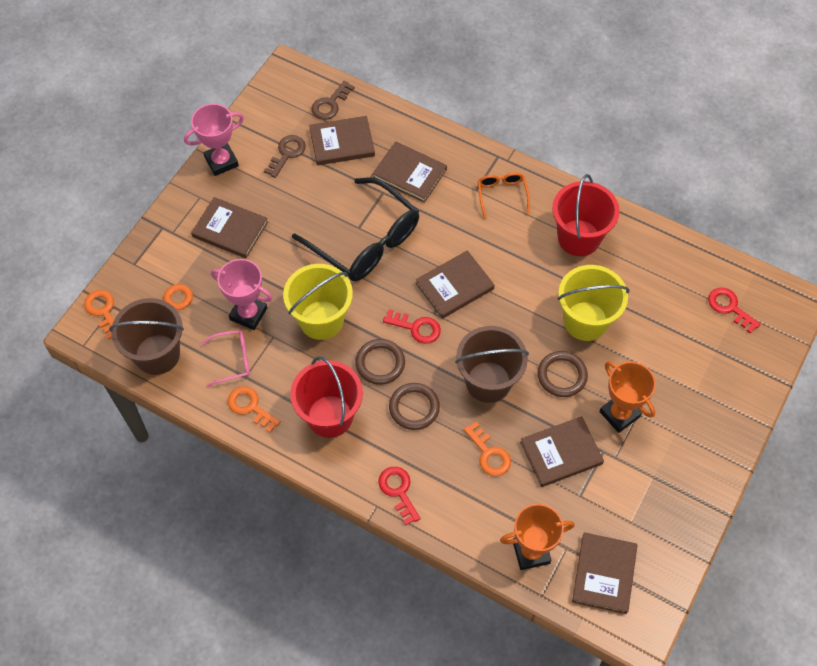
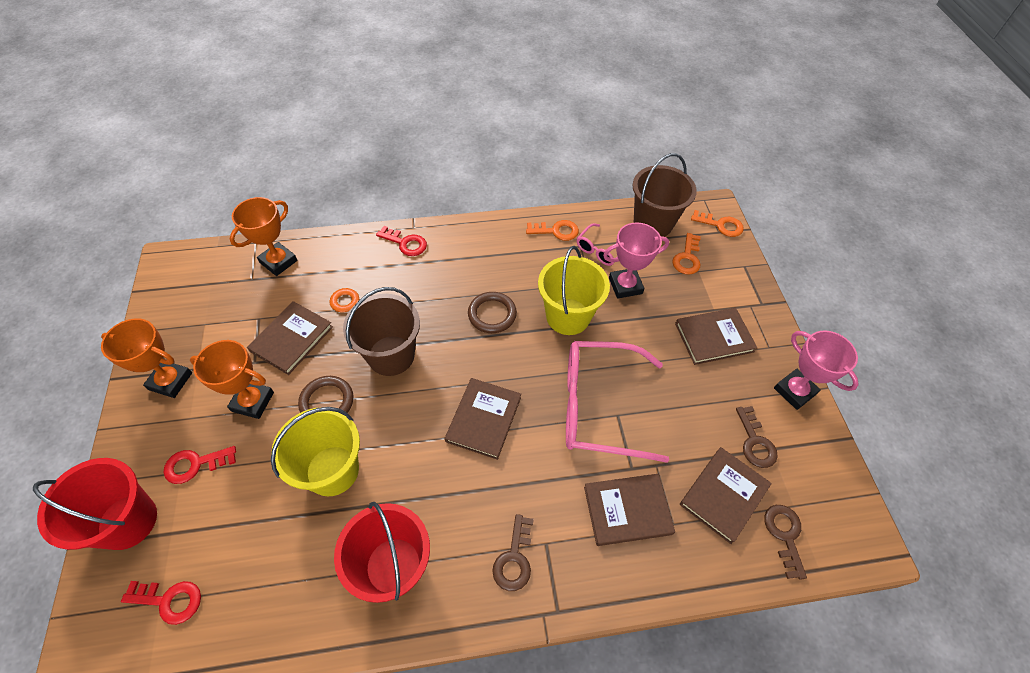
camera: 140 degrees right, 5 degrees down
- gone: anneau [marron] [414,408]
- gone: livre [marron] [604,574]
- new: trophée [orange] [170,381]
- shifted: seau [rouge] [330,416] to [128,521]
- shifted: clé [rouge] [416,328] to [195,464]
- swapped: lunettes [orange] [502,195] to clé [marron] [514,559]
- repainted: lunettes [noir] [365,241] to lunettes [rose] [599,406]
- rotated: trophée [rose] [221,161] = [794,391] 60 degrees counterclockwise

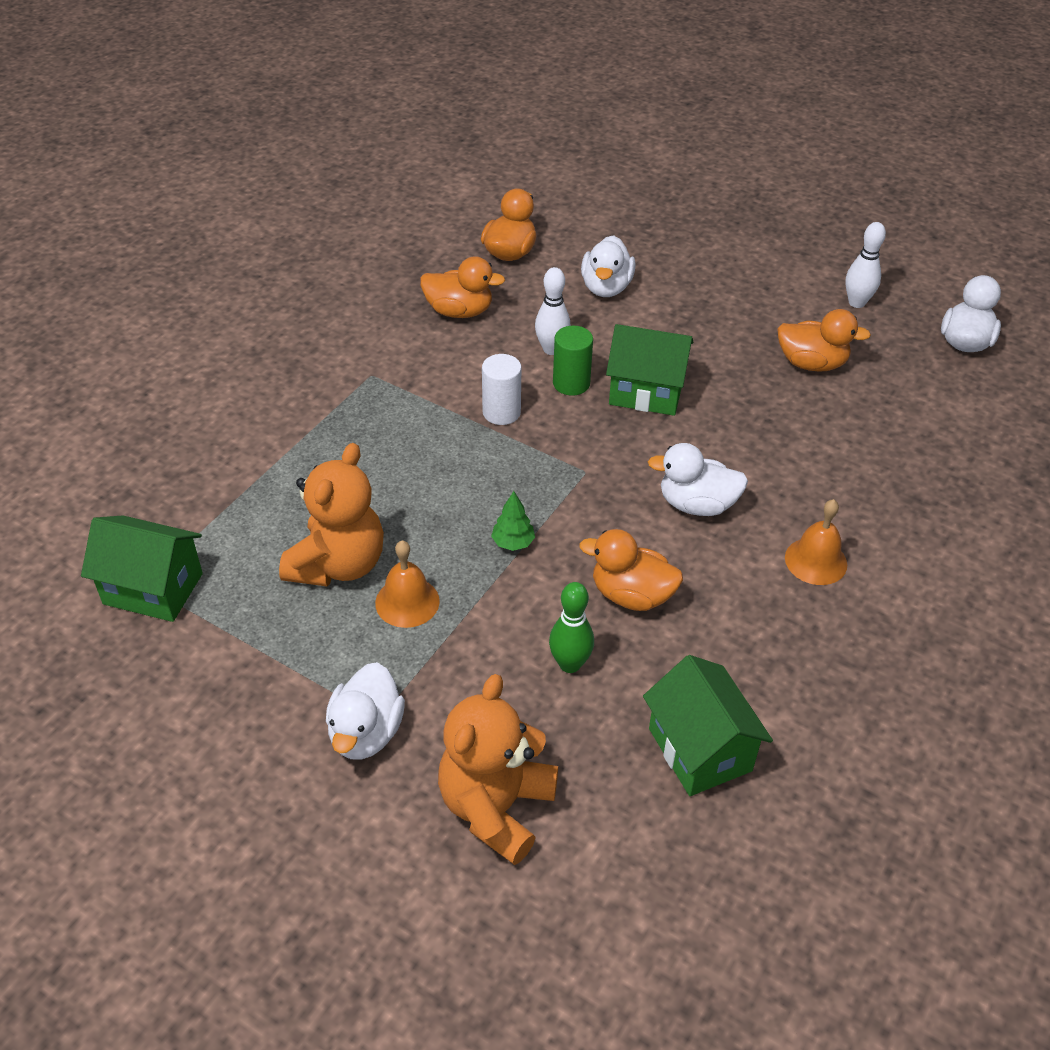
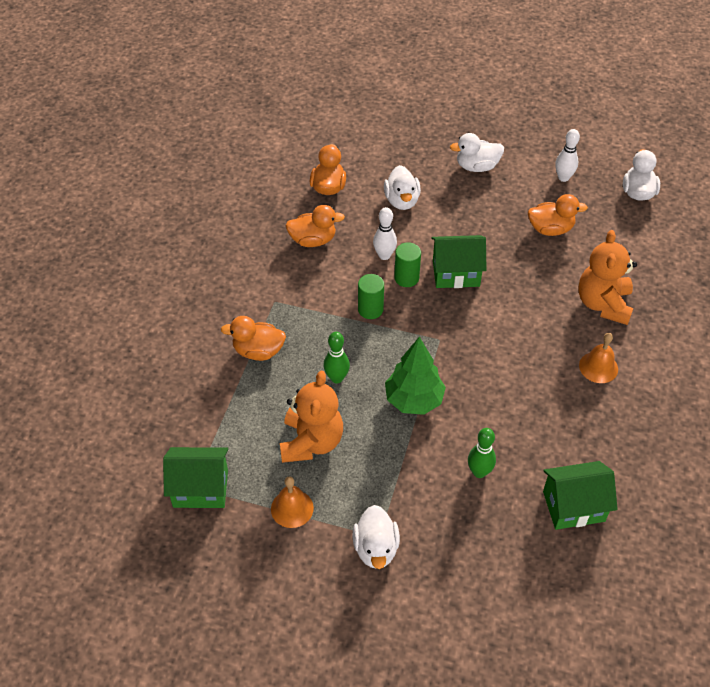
camera: 15 degrees left, 5 degrees up
- new: quille [vert] [336,378]
- shifted: cloche [orange] [407,602] to [292,508]
- shifted: ours en peluche [orange] [496,807] to [603,304]
- shifted: canard [orange] [631,595] to [258,351]
- shifted: canard [blanc] [696,504] to [477,166]
- repainted: cylindre [blanc] [501,412] to cylindre [vert] [370,309]
- rotated: maison [vert] [699,749] = [573,506] 60 degrees counterclockwise
- scaled: arbre [vert] [513,543] = [414,400] x2.13

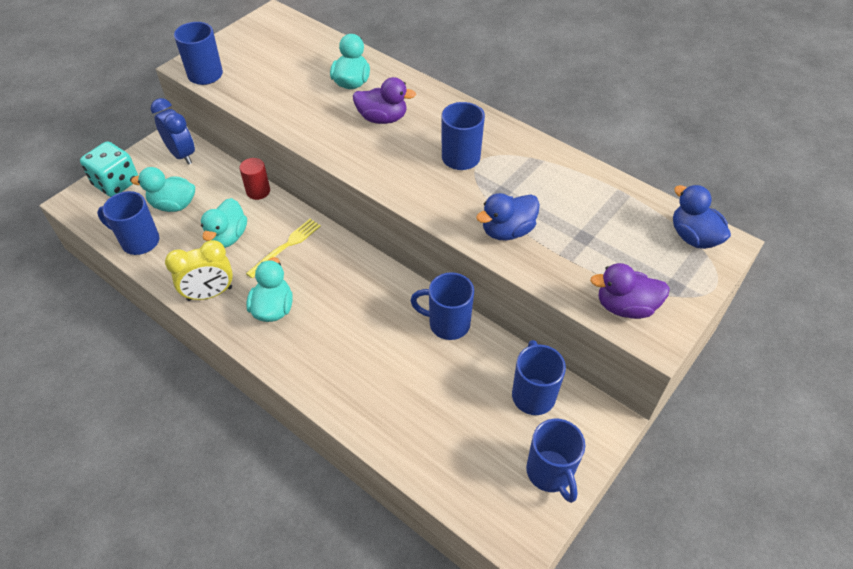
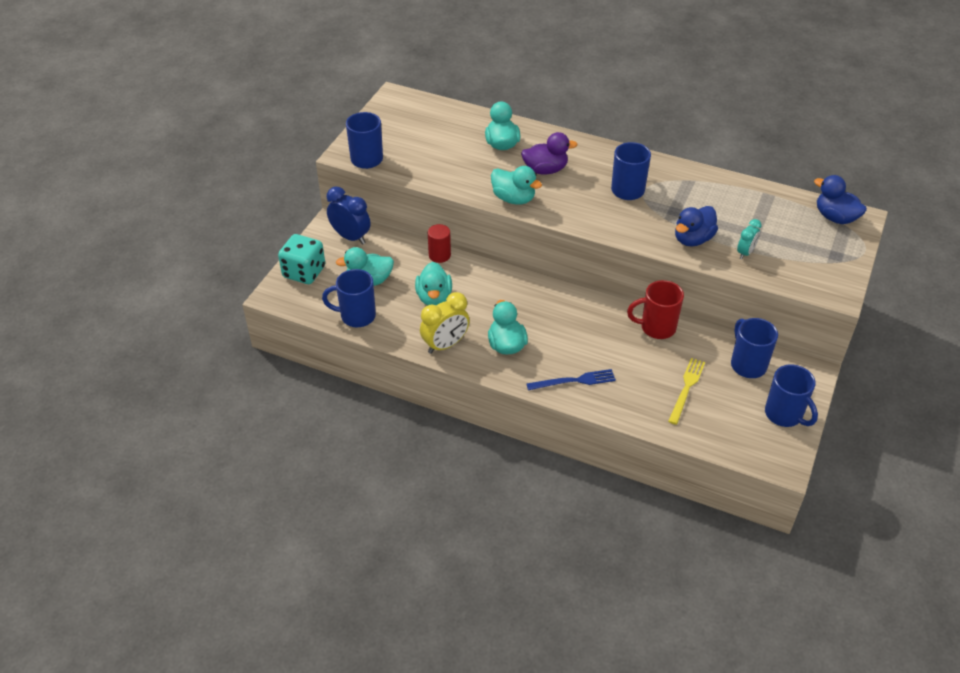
camera: 15 degrees left, 5 degrees down
- gone: canard [violet] [625,307]
- new: canard [turquoise] [513,199]
- new: fourchette [bleu] [574,381]
- new: réveil [turquoise] [745,253]
- shifted: fourchette [jaune] [286,246] to [686,388]
- repainted: tasse [bleu] [447,324] to tasse [rouge] [656,327]

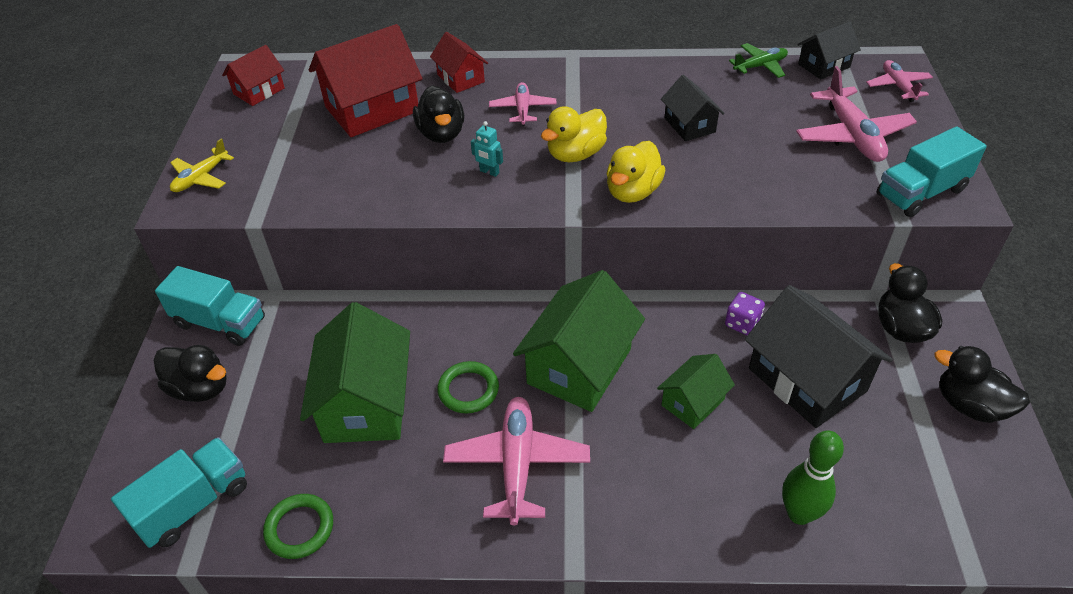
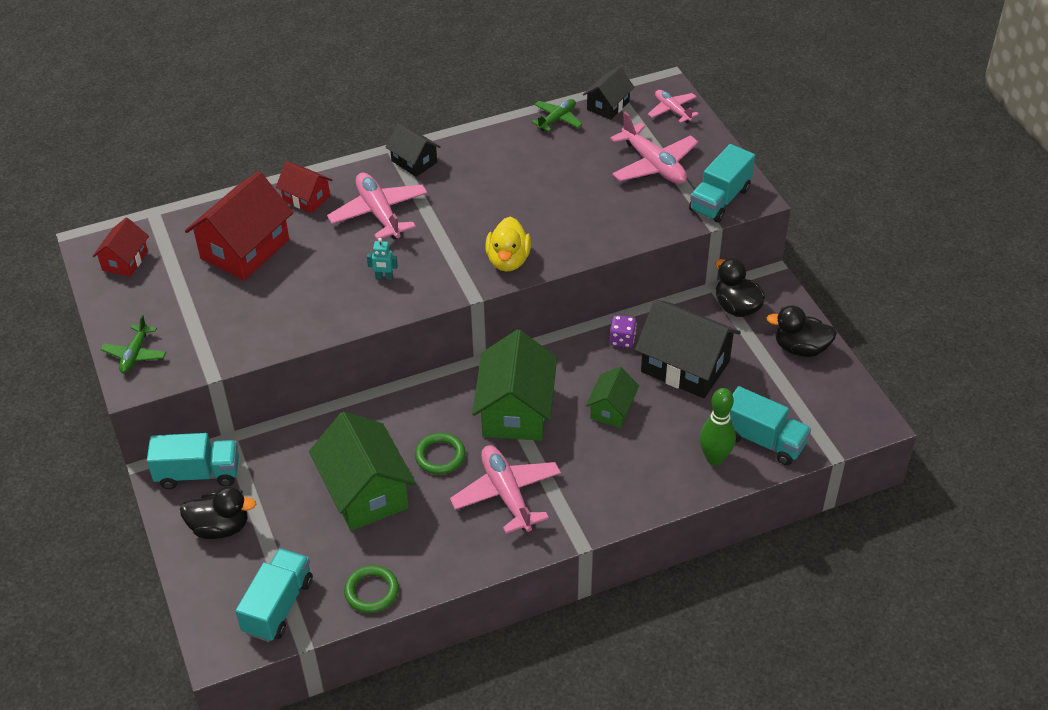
camera: 25 degrees left, 0 degrees up
- gone: canard [noir] [441,134]
- gone: canard [jaune] [575,154]
- new: camion [turquoise] [763,440]
- shifted: maison [noir] [689,125] to [414,162]
- repainted: avion [jaune] [201,178] to avion [vert] [135,354]
- scaled: avion [rose] [522,109] = [379,213] x1.69

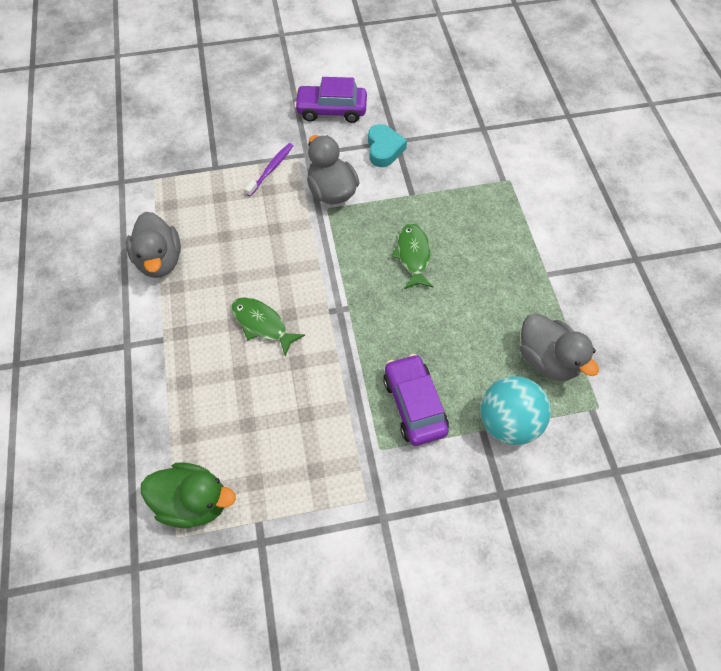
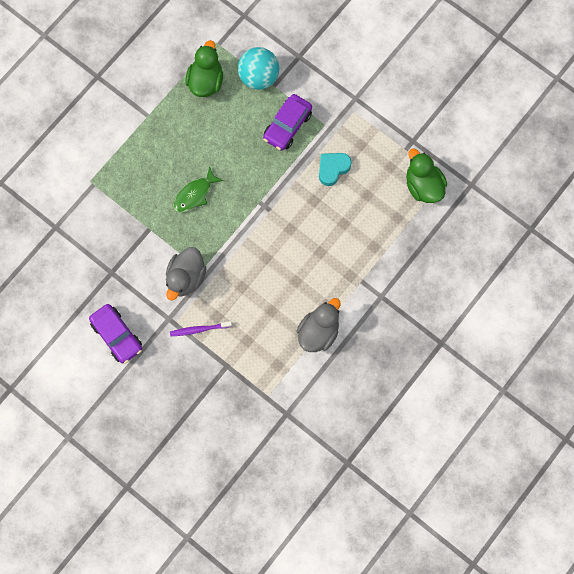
camera: 130 degrees left, 15 degrees up
- gone: poisson [vert] [262,324]
- shifted: cœur [turquoise] [384,149] to [333,169]
- repainted: canard [gris] [547,359] to canard [vert] [206,81]

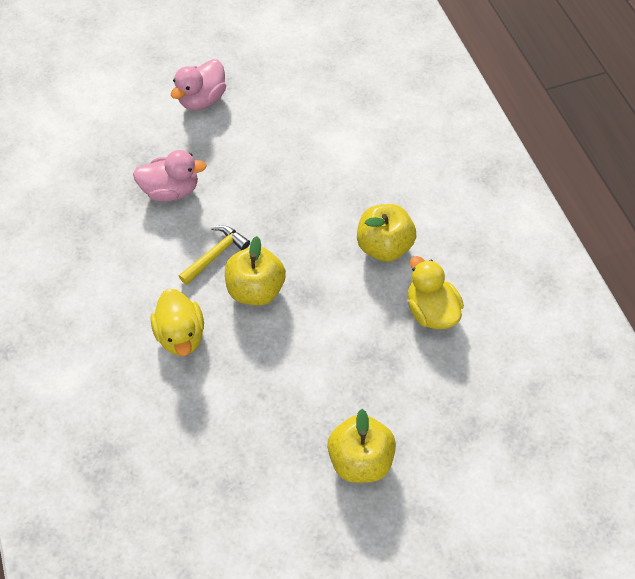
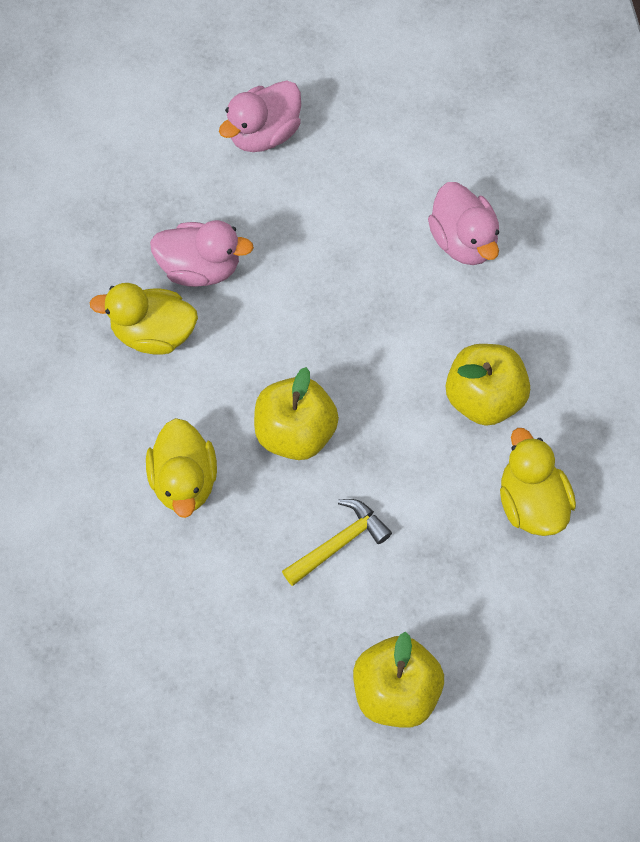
camera: 10 degrees right, 5 degrees up
- new: canard [jaune] [153,333]
- new: canard [rose] [463,241]
- shifted: marteau [jaune] [216,254] to [339,543]

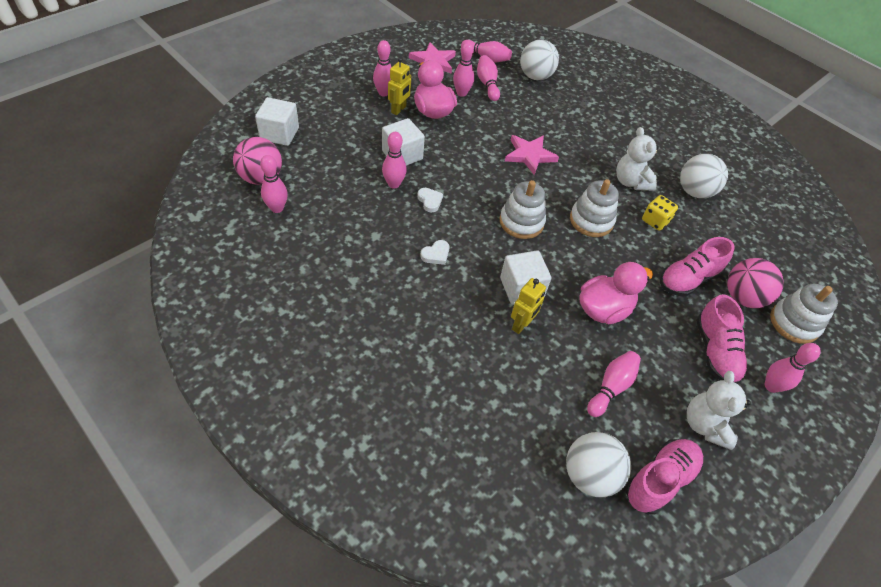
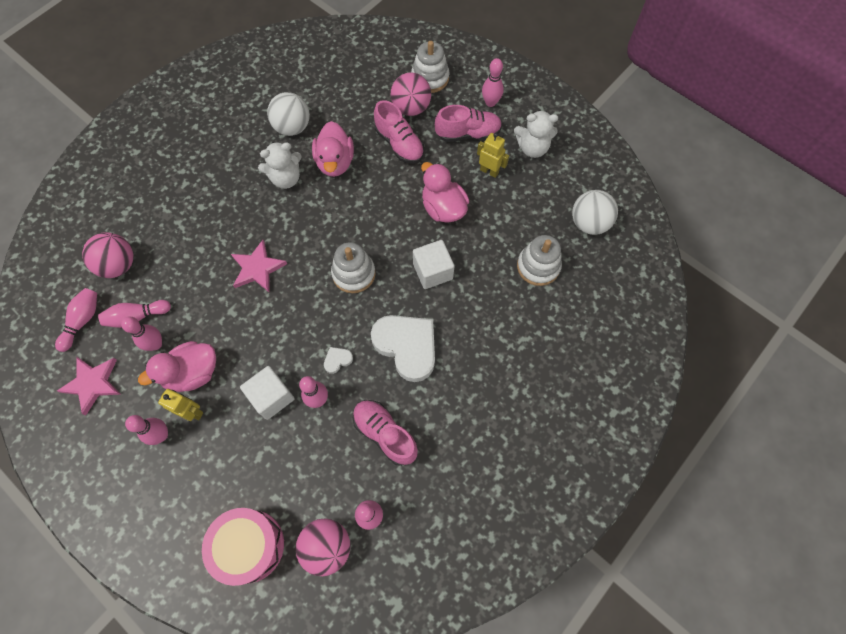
camera: 90 degrees left, 15 degrees up
- gone: quille [rose] [611,387]
- shifted: robot [jaune] [521,325] to [489,171]
- shifted: jouet à empiler [blanc] [591,220] to [538,266]
- shifted: chaussure [rose] [659,480] to [385,434]
- swapped: cube [blanc] [279,134] to tambour [rose] [249,546]
- swapped: dé [jaune] [655,221] to canard [rose] [335,162]
- repainted: balle [blanc] [535,76] to balle [rose] [118,265]
- scaled: cœur [blanc] [436,254] = [407,347] x2.46

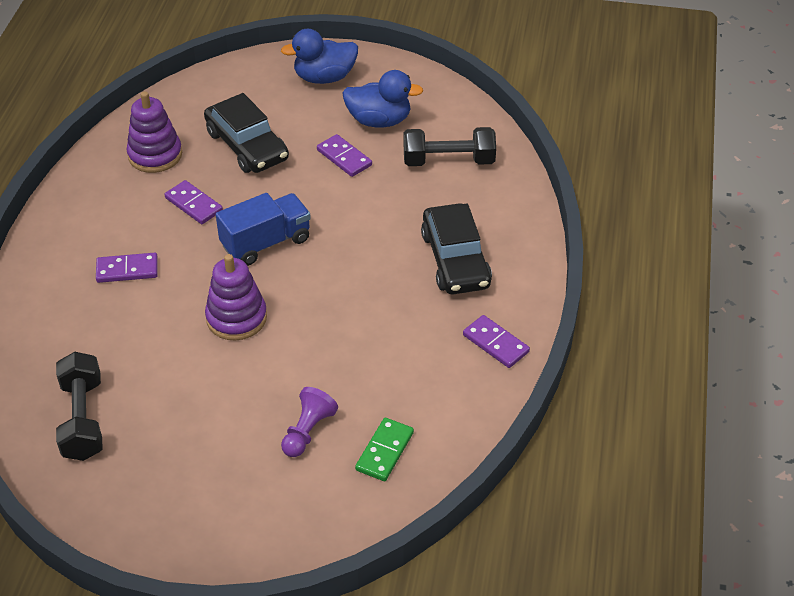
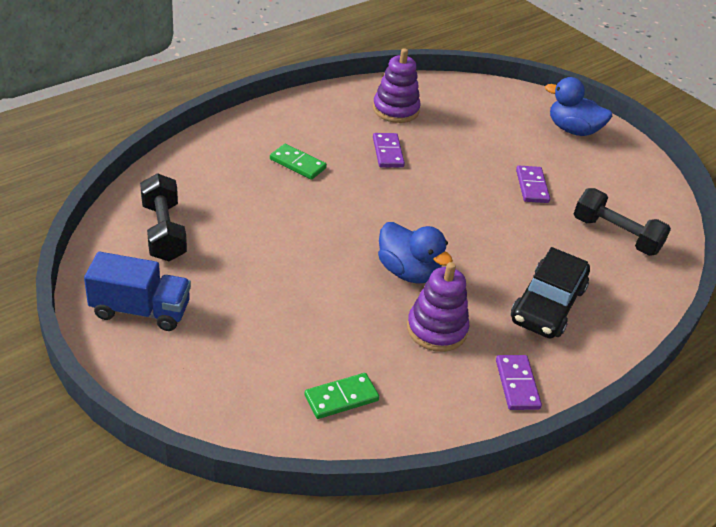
camera: 35 degrees right, 5 degrees down
- gone: voiture [noir] [247,146]
- gone: pion [violet] [308,431]
- shifted: jouet à empiler [violet] [236,318] to [436,329]
- shifted: camion [bleu] [266,242] to [140,310]
- shifted: canard [bleu] [379,121] to [408,272]
- repainted: domino [violet] [127,270] to domino [vert] [298,164]
- rotated: haltère [noir] [83,419] = [163,231] 45 degrees counterclockwise

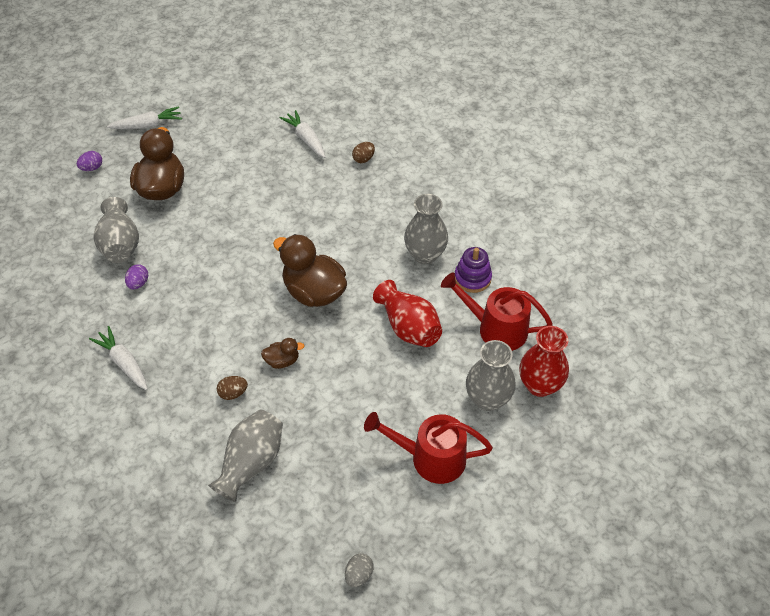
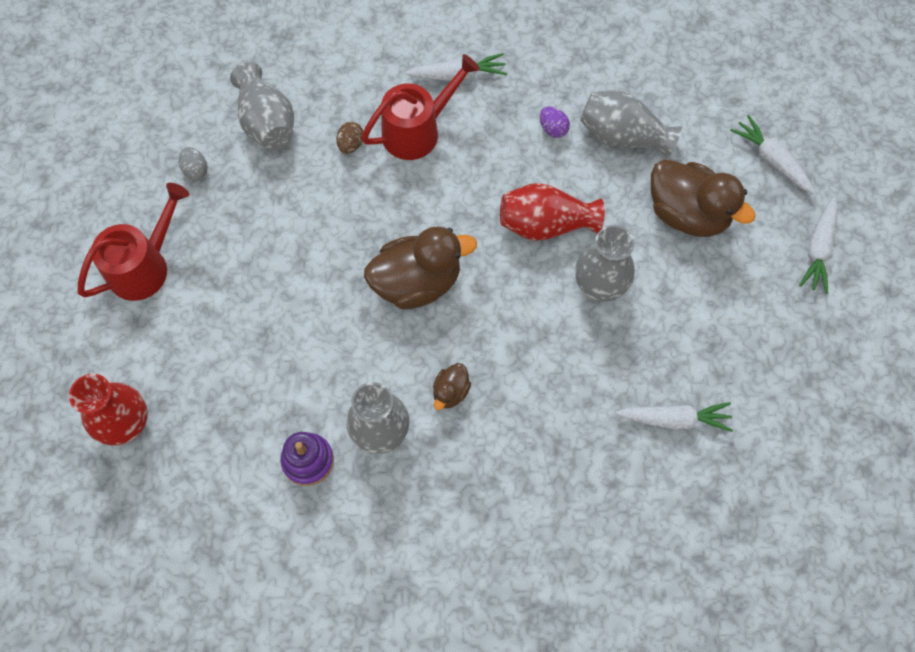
camera: 125 degrees right, 15 degrees up
- gone: œuf [marron] [363,159]
- shifted: canard [marron] [282,361] to [450,392]
- shifted: œuf [gris] [359,575] to [196,170]
- shifted: vase [rouge] [408,327] to [545,224]
- shifted: arrosoir [rouge] [495,328] to [418,130]
- shifted: vase [gris] [487,399] to [599,286]
- swapped: œuf [violet] [92,168] to carotte [blanc] [771,159]

